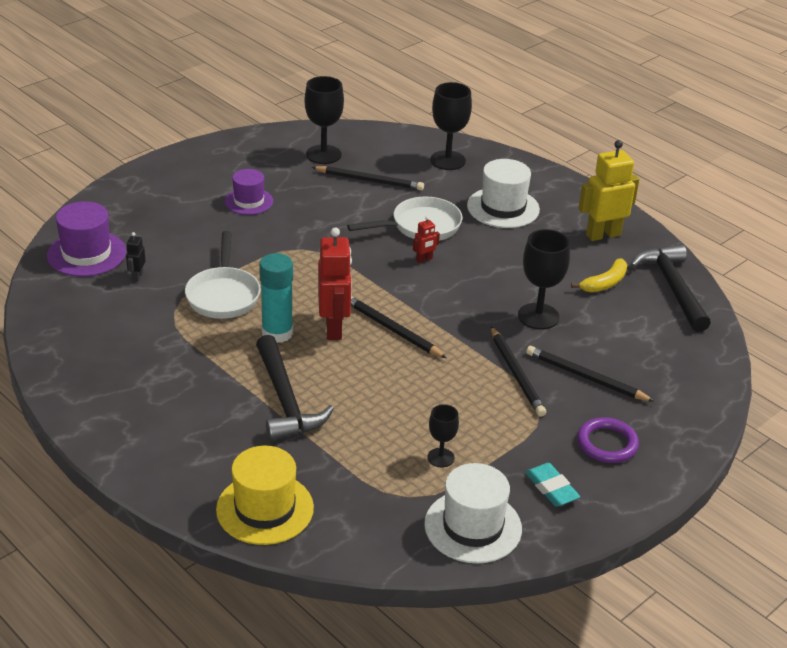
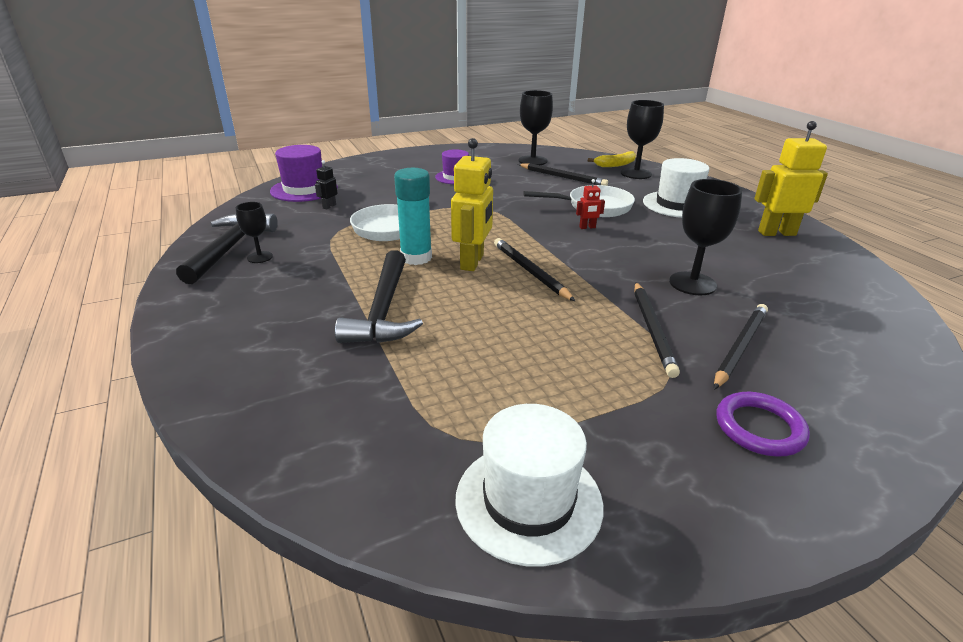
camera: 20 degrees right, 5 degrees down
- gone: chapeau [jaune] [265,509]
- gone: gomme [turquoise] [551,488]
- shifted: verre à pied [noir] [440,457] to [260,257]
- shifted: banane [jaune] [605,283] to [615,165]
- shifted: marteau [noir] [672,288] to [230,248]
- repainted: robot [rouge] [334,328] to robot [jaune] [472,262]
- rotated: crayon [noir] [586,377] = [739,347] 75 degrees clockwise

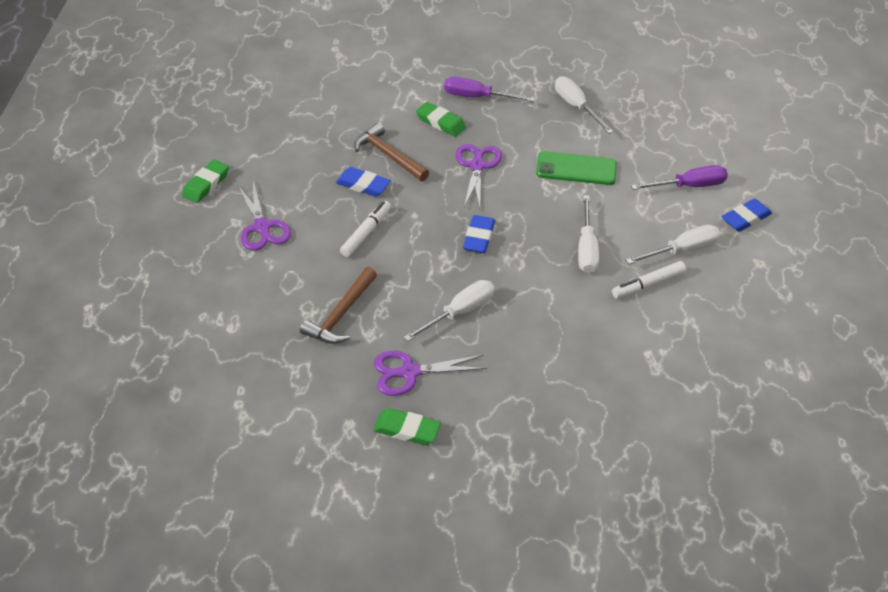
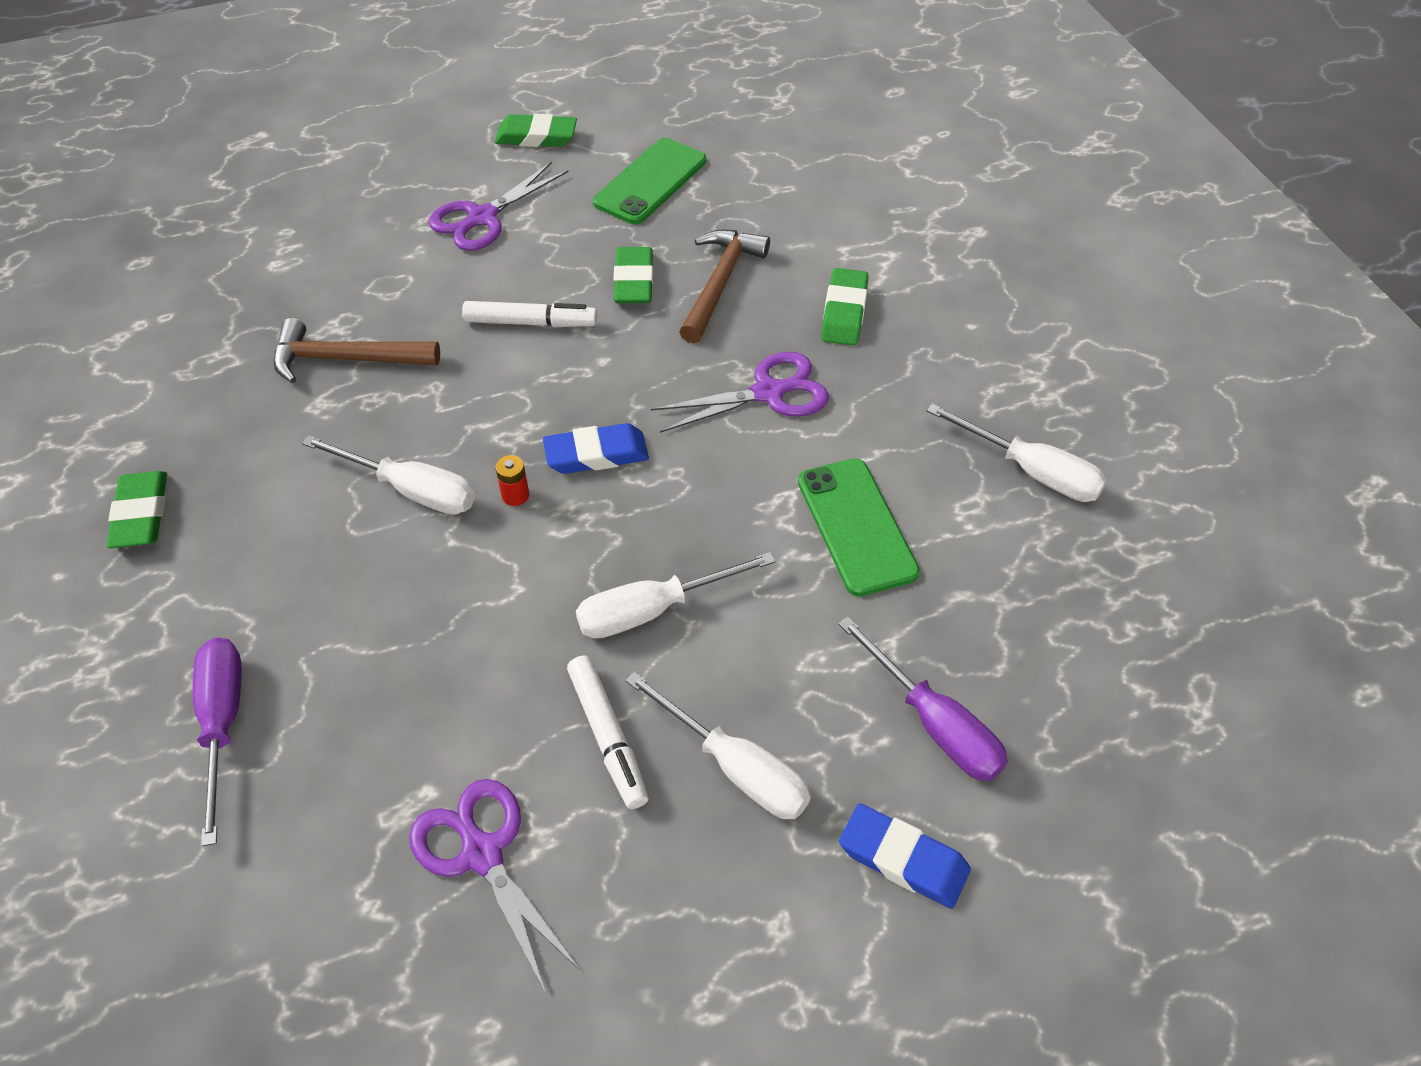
camera: 65 degrees right, 5 degrees up
- new: pile [rouge] [515,495]
- new: téléphone [vert] [650,182]
- shifted: ciseaux [violet] [409,372] to [482,853]
- shifted: tournevis [violet] [477,97] to [223,724]
- repainted: gomme [bleu] [363,185] to gomme [vert] [634,281]
- rotated: tournevis [blanc] [576,107] = [1031,471] 90 degrees clockwise
- rotated: feutre [blanc] [648,284] = [608,736] 150 degrees counterclockwise

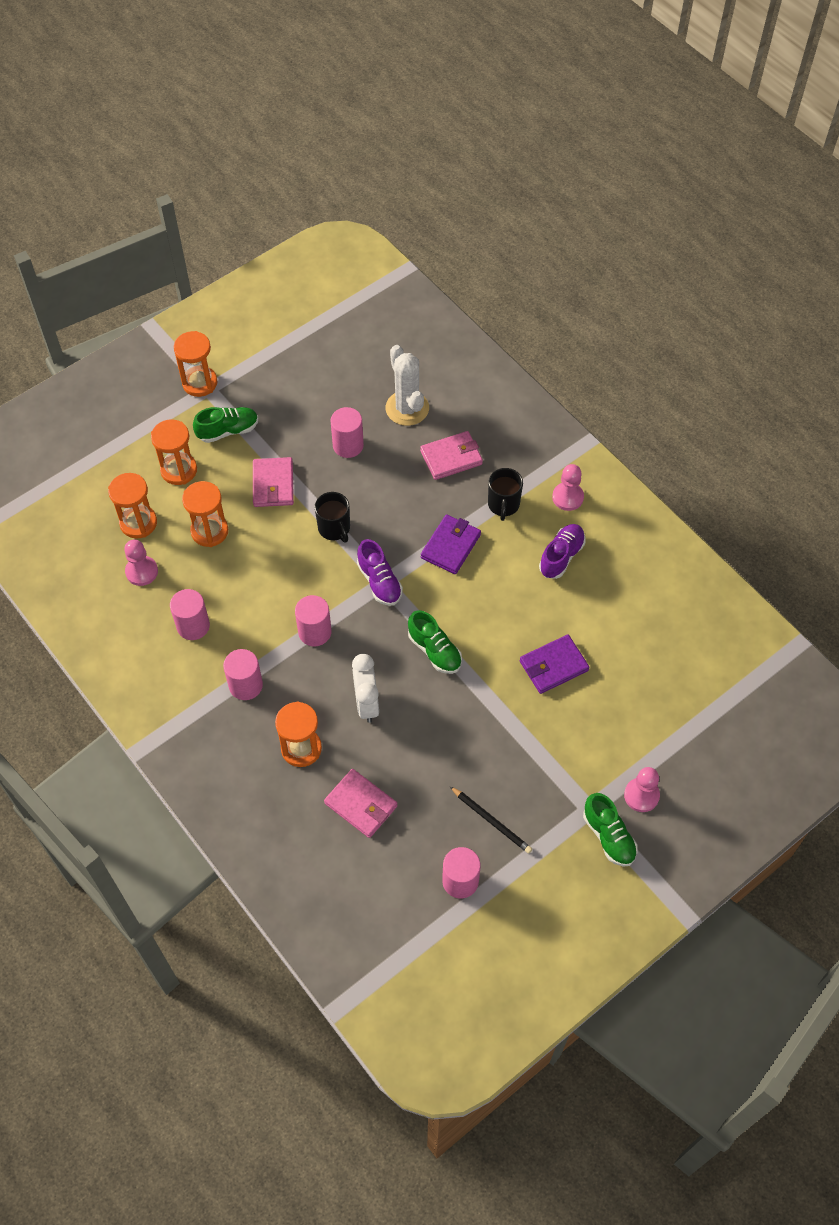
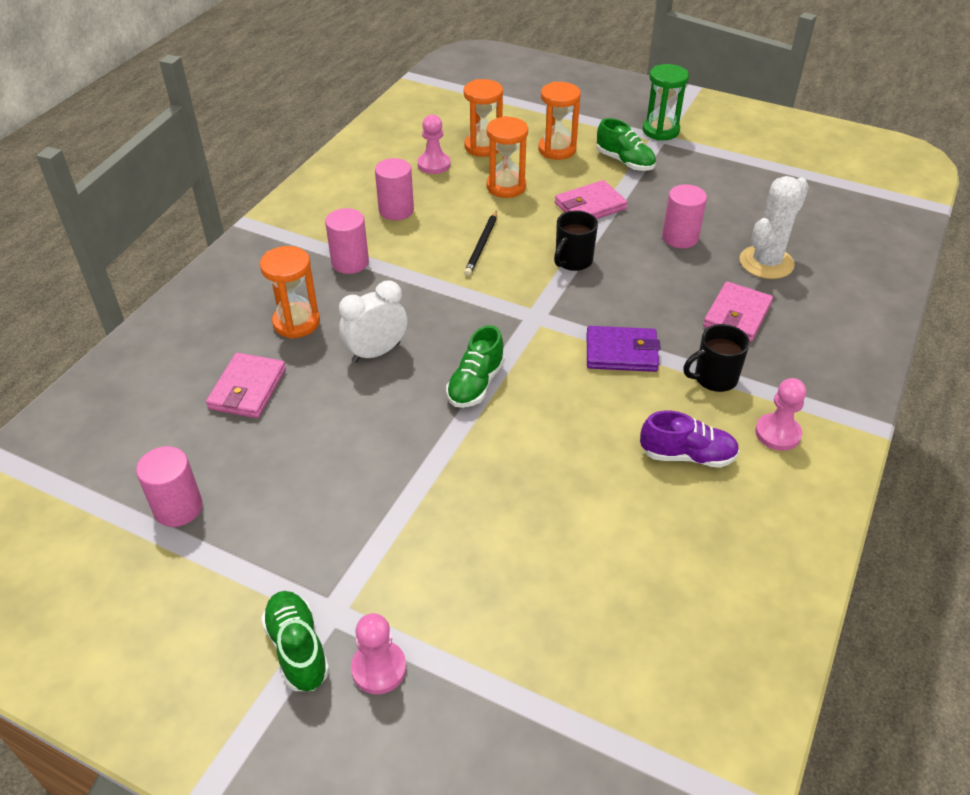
camera: 65 degrees right, 15 degrees down
- gone: cylindre [rose] [315,632]
- gone: chaussure [violet] [379,582]
- gone: portefeuille [violet] [553,666]
- shifted: crayon [noir] [491,821] to [482,245]
- repainted: sablier [orange] [199,383] to sablier [vert] [660,131]
- rotated: portefeuille [rose] [451,458] = [737,315] 75 degrees clockwise
- rotated: chaussure [vert] [608,836] = [297,648] 120 degrees clockwise

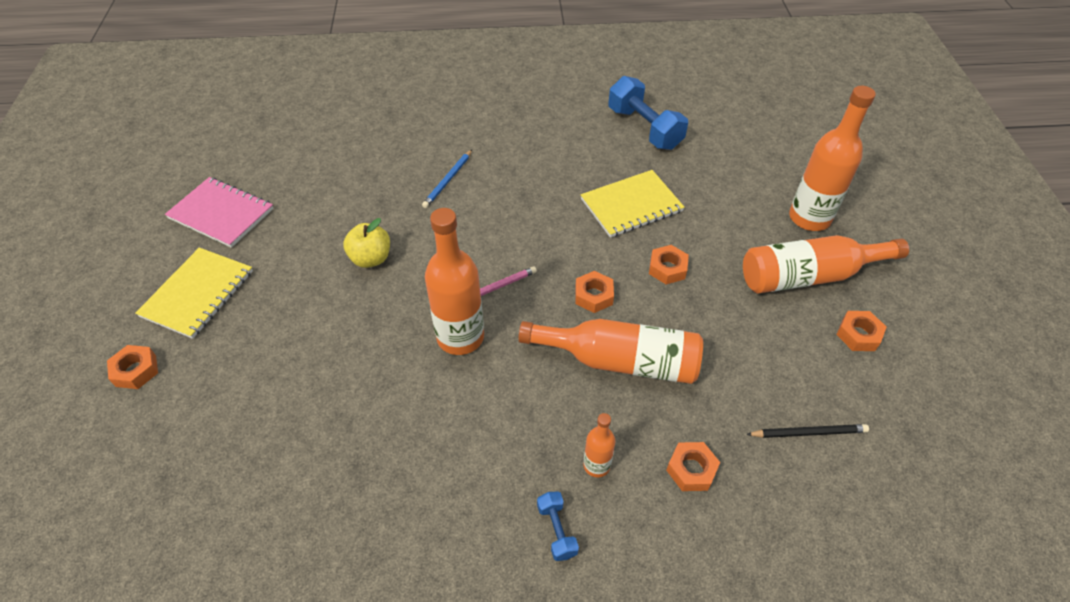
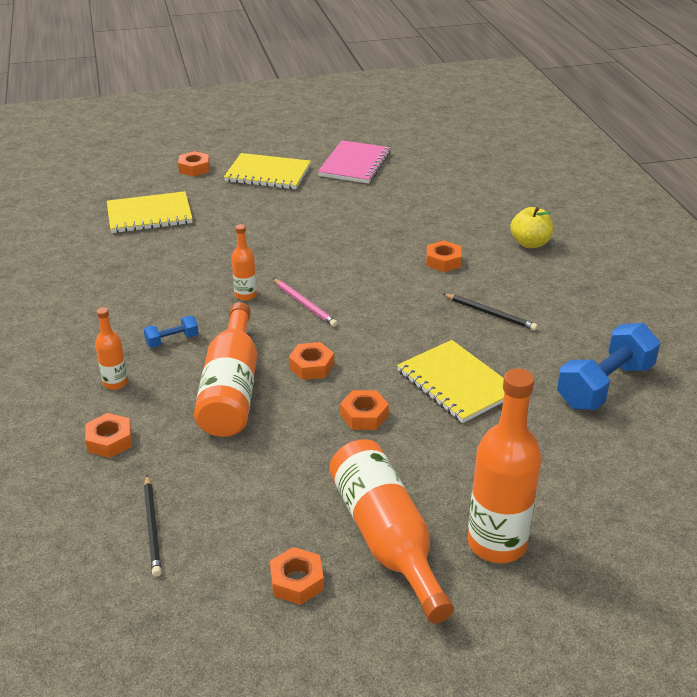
camera: 80 degrees right, 15 degrees down
- new: carnet [jaune] [149,215]
- new: crayon [noir] [490,314]
- shifted: pomme [jaune] [371,258] to [530,243]
- shifted: haltère [bleu] [557,530] to [172,340]
- swapped: crayon [bleu] [448,180] to écrou [orange] [443,261]
- scaled: bouteille [orange] [460,337] = [245,295] x0.50

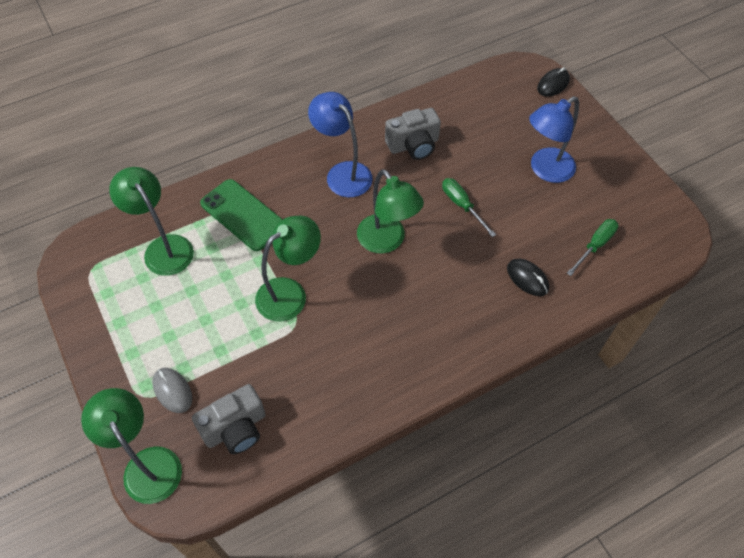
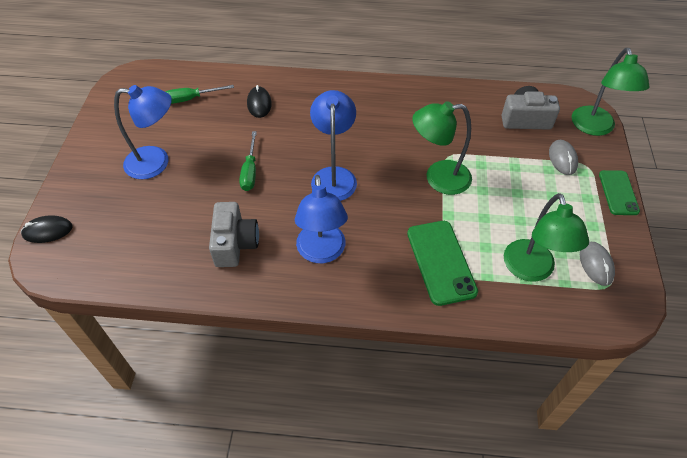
camera: 145 degrees left, 5 degrees down
- new: souris [gris] [596,264]
- new: téléphone [vert] [618,193]
- repainted: lampe [vert] [387,241] to lampe [bleu] [334,176]
- rotated: appareil photo [gris] [413,145] = [235,244] 75 degrees clockwise

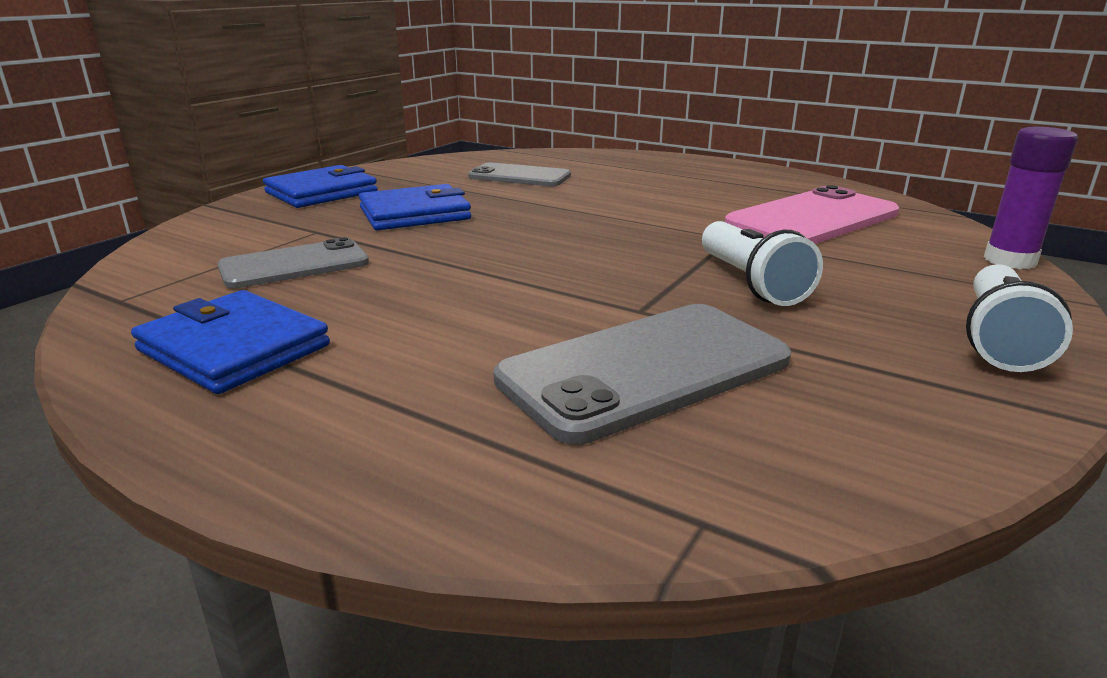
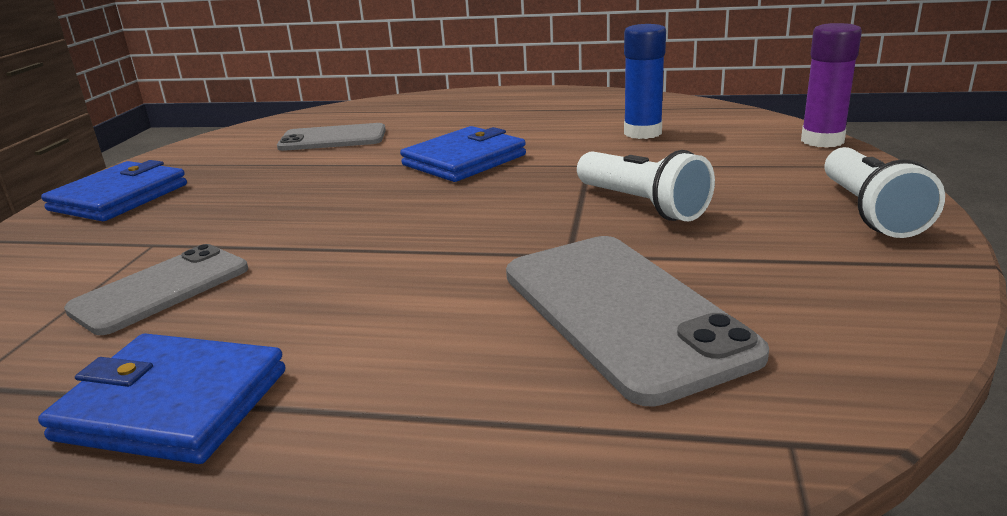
camera: 20 degrees left, 0 degrees up
- shifted: portefeuille [bleu] [415,214] to [464,160]
- swapped: téléphone [rose] [812,219] to bâton de colle [bleu] [642,133]
- rotated: téléphone [gris] [645,370] = [622,312] 60 degrees counterclockwise

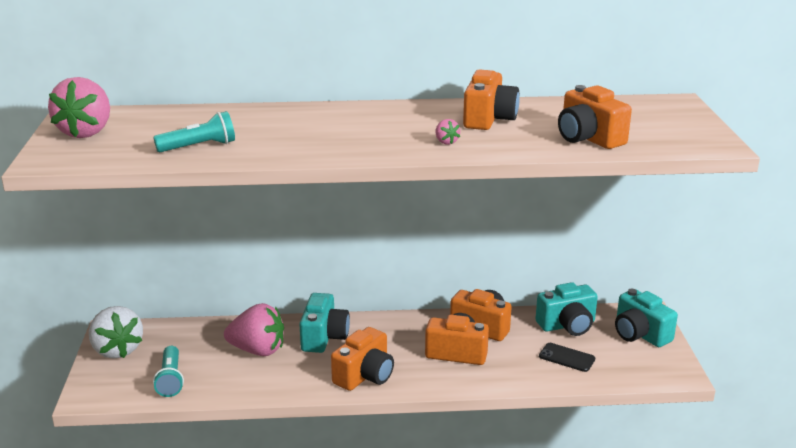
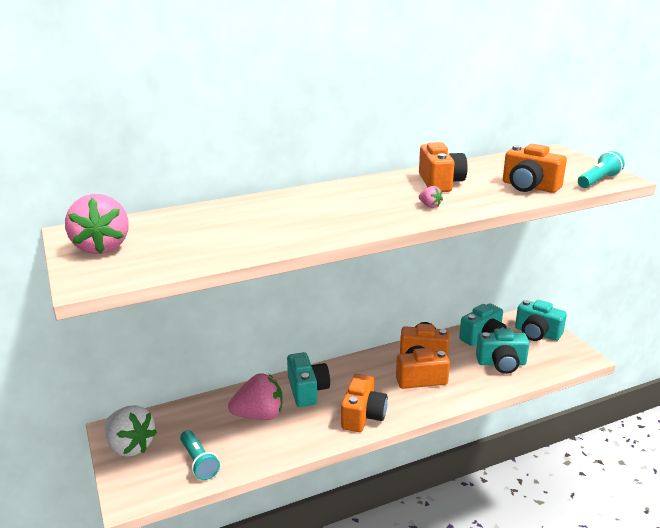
camera: 20 degrees left, 0 degrees up
- shifted: lampe de poche [turquoise] [199,146] to [598,181]
- swapped: téléphone [noir] [567,357] to appareil photo [turquoise] [501,363]

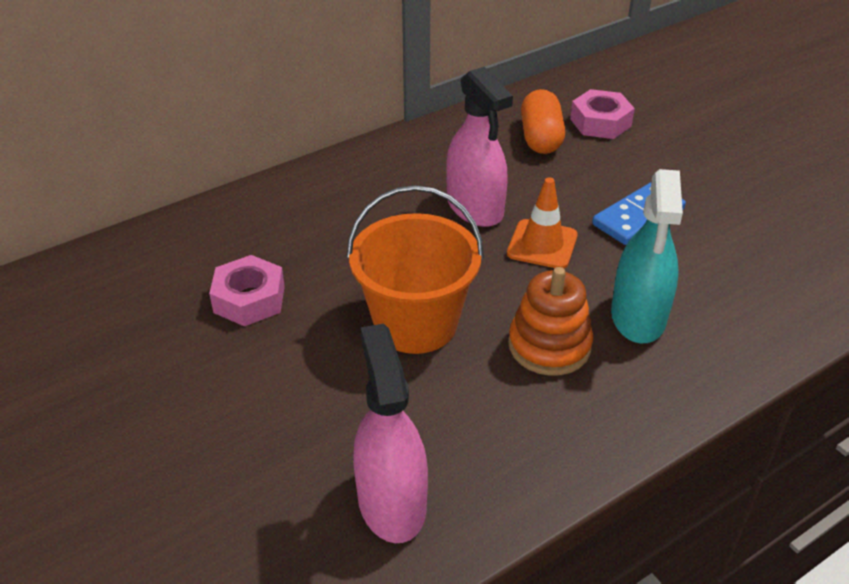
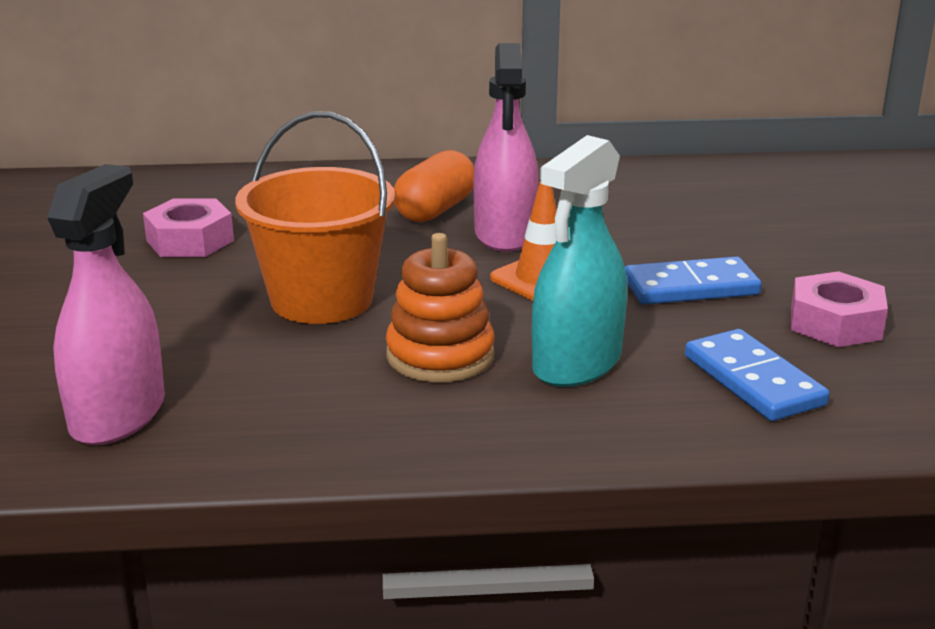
camera: 30 degrees right, 15 degrees down
- new: domino [bleu] [753,381]
- shifted: gélule [orange] [541,138] to [435,210]
- shifted: écrou [rose] [600,122] to [835,323]

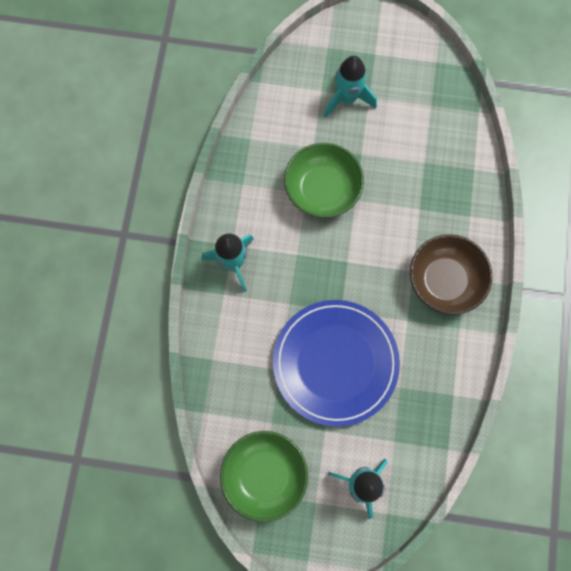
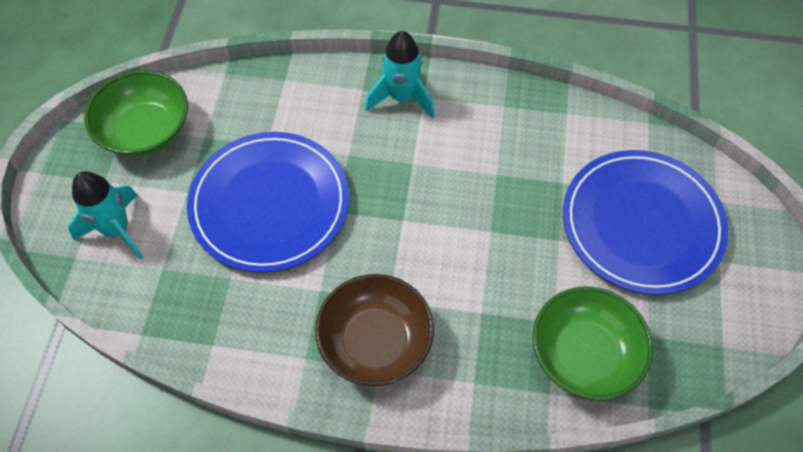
camera: 90 degrees right, 15 degrees down
- shifted: bol [vert] [322,189] to [584,354]
- swapped: fusée [turquoise] [347,98] to assiette [bleu] [641,224]

